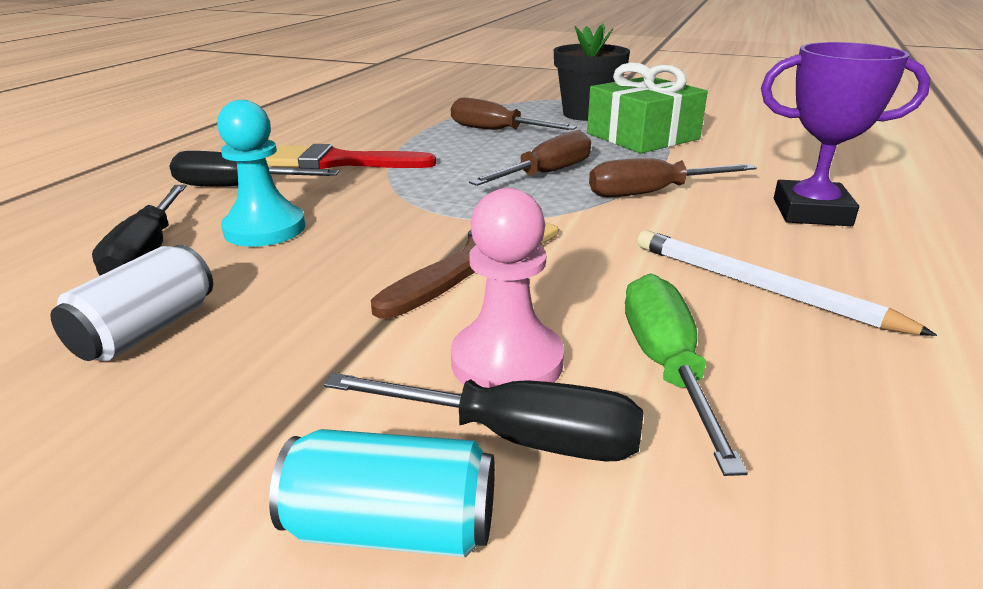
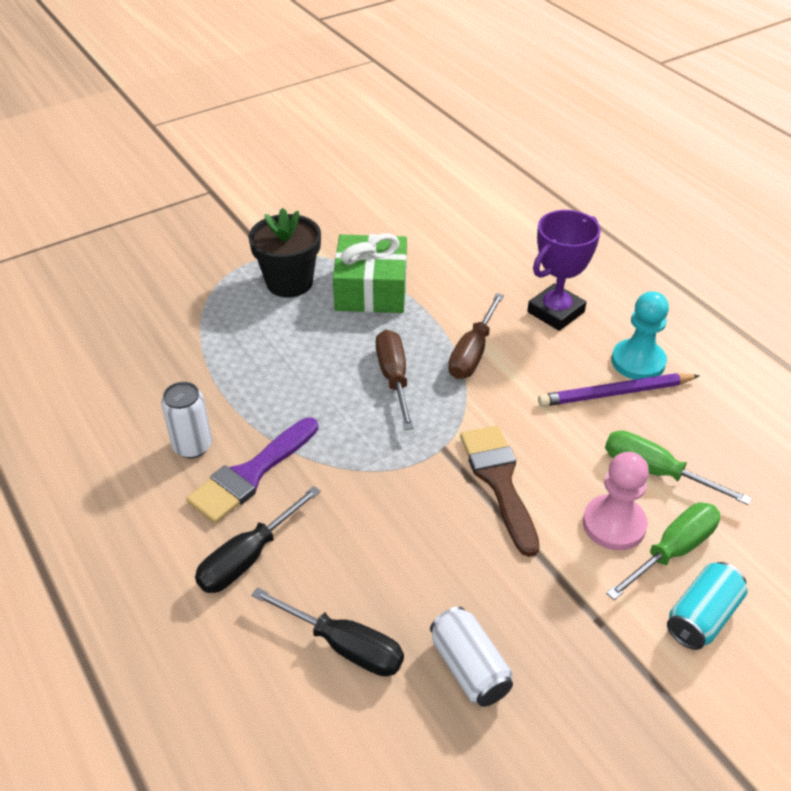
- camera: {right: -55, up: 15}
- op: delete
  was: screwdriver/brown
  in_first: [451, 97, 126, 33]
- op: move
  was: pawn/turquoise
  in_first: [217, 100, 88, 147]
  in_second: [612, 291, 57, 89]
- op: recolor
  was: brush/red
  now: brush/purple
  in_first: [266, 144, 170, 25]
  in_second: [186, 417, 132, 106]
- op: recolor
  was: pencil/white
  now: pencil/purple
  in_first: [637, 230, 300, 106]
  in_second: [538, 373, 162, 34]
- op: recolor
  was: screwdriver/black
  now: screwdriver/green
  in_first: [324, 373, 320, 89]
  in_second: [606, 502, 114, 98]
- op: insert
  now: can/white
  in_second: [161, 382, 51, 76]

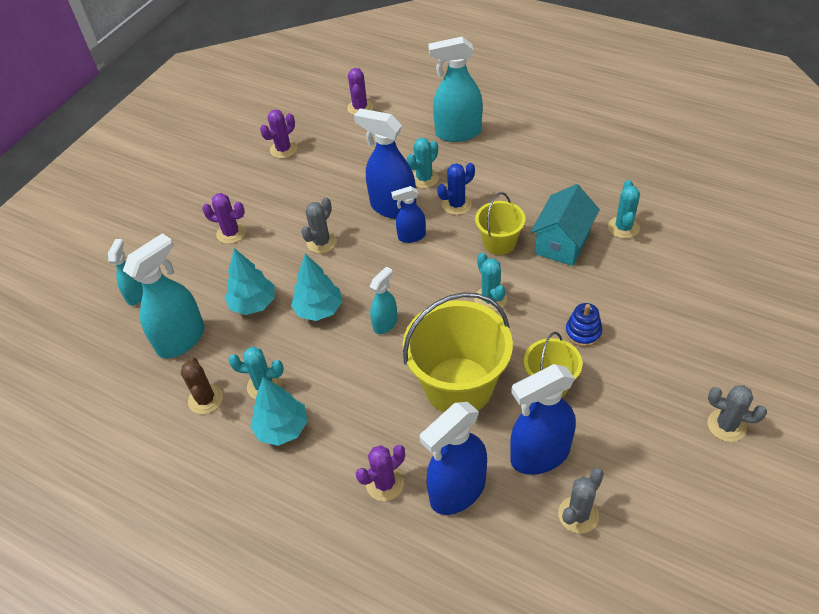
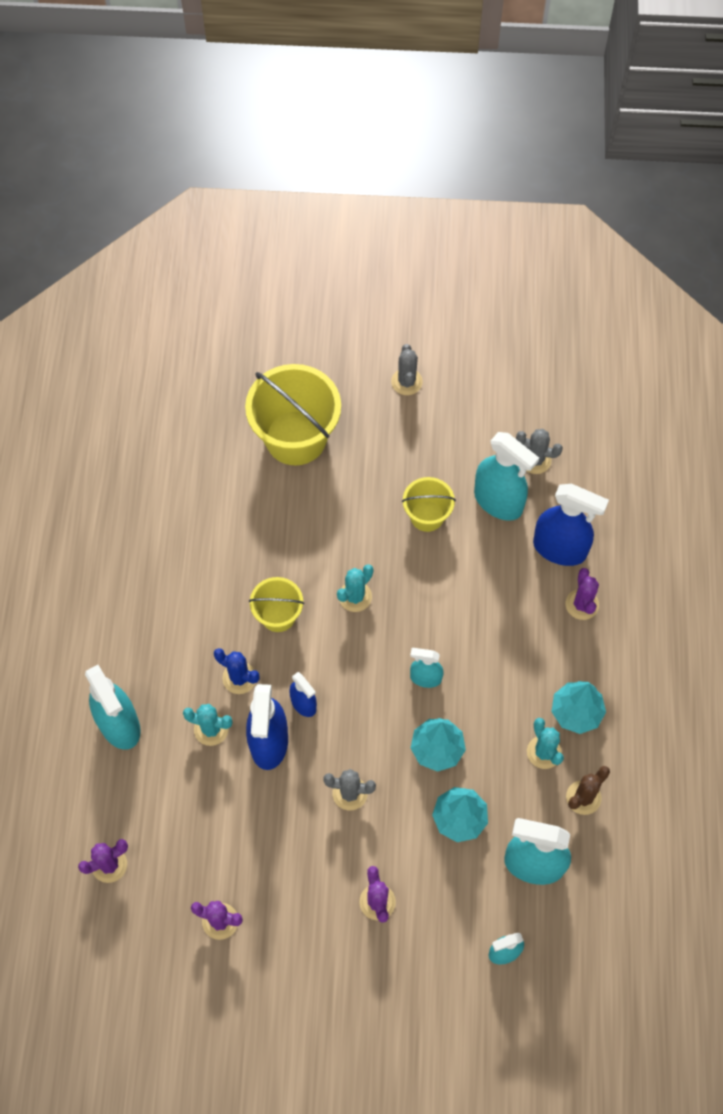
- camera: {right: -120, up: 15}
- op: delete
  was: cactus/turquoise
  in_first: [608, 180, 32, 59]
- op: delete
  was: house/turquoise
  in_first: [531, 184, 69, 82]
- op: move
  was: bucket/yellow
  in_first: [402, 292, 111, 121]
  in_second: [245, 364, 96, 101]
- op: delete
  was: stacking toy/blue
  in_first: [565, 303, 37, 44]
- op: recolor
  was: spray bottle/blue
  now: spray bottle/turquoise
  in_first: [510, 364, 66, 111]
  in_second: [474, 432, 65, 89]
- op: rotate
  was: cactus/purple
  in_first: [356, 445, 49, 56]
  in_second: [566, 568, 33, 52]
  clockwise: 60

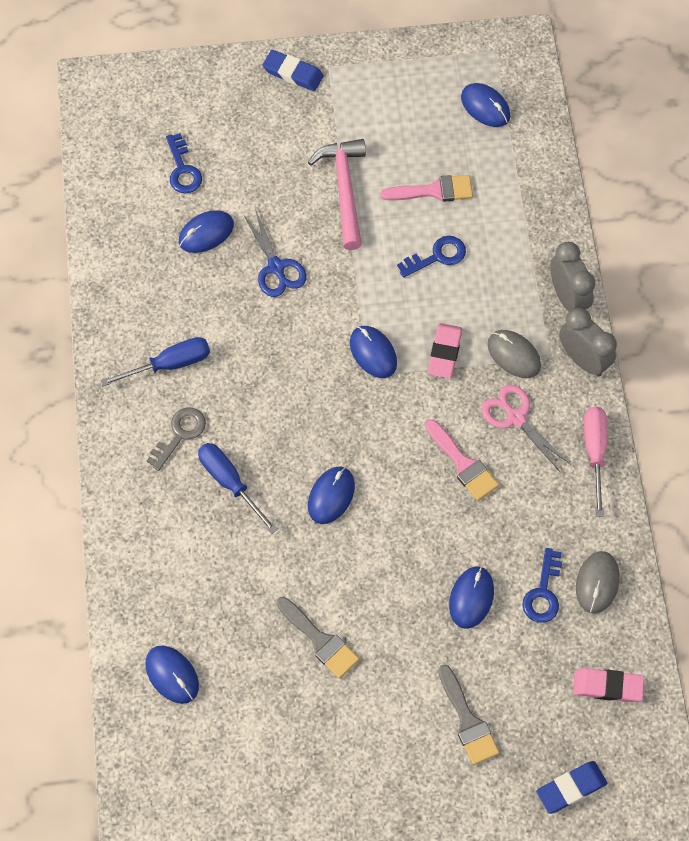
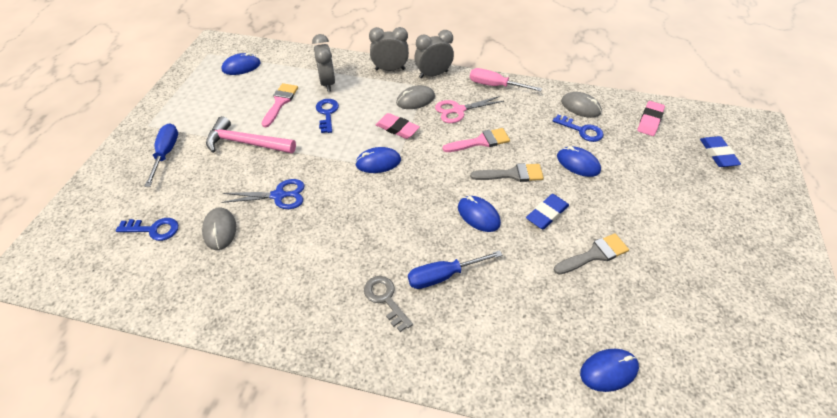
- camera: {right: -70, up: -15}
- op: move
  was: eraser/blue
  in_first: [262, 50, 62, 41]
  in_second: [526, 194, 43, 35]
- op: recolor
  was: mouse/blue
  now: mouse/grey
  in_first: [179, 210, 55, 43]
  in_second: [202, 208, 34, 42]
- op: move
  was: screwdriver/blue
  in_first: [100, 337, 110, 50]
  in_second: [145, 123, 33, 64]
- op: move
  was: brush/grey
  in_first: [438, 664, 62, 101]
  in_second: [470, 163, 74, 19]
- op: insert
  now: clock/grey
  in_second: [312, 34, 23, 58]

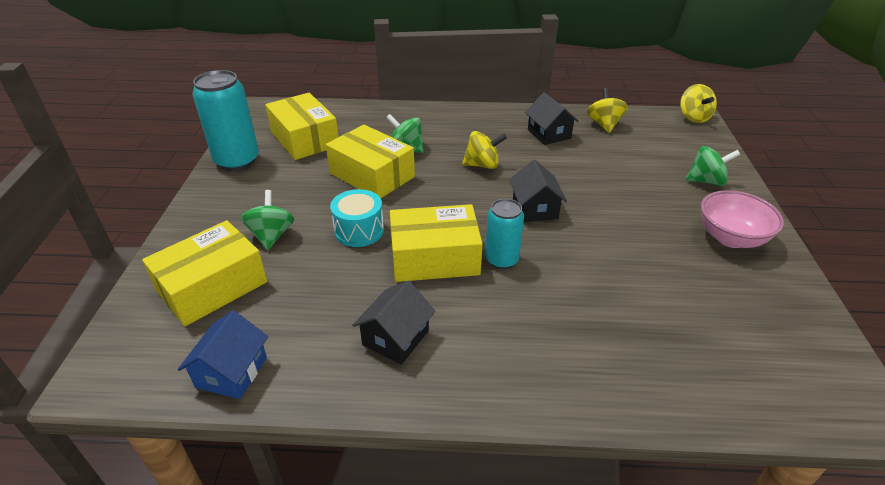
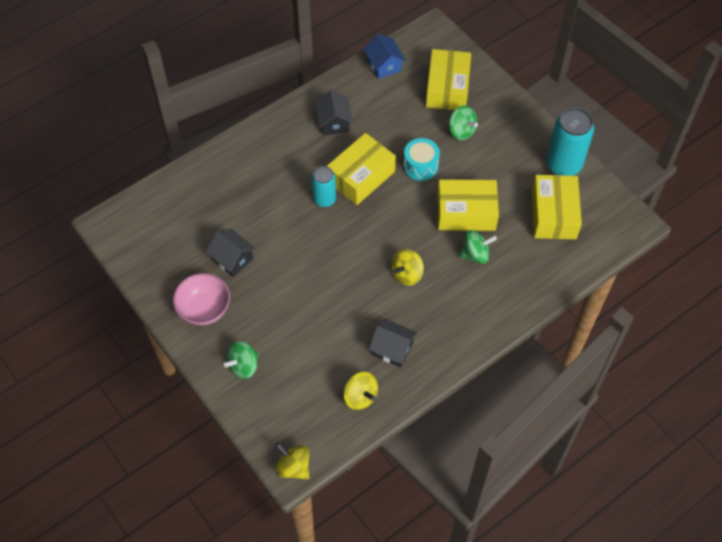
- camera: {right: 140, up: 20}
- op: rotate
  was: box/yellow
  in_first: [265, 93, 74, 67]
  in_second: [532, 175, 50, 64]
  clockwise: 75
- op: move
  was: house/black
  in_first: [509, 160, 58, 62]
  in_second: [206, 229, 50, 48]

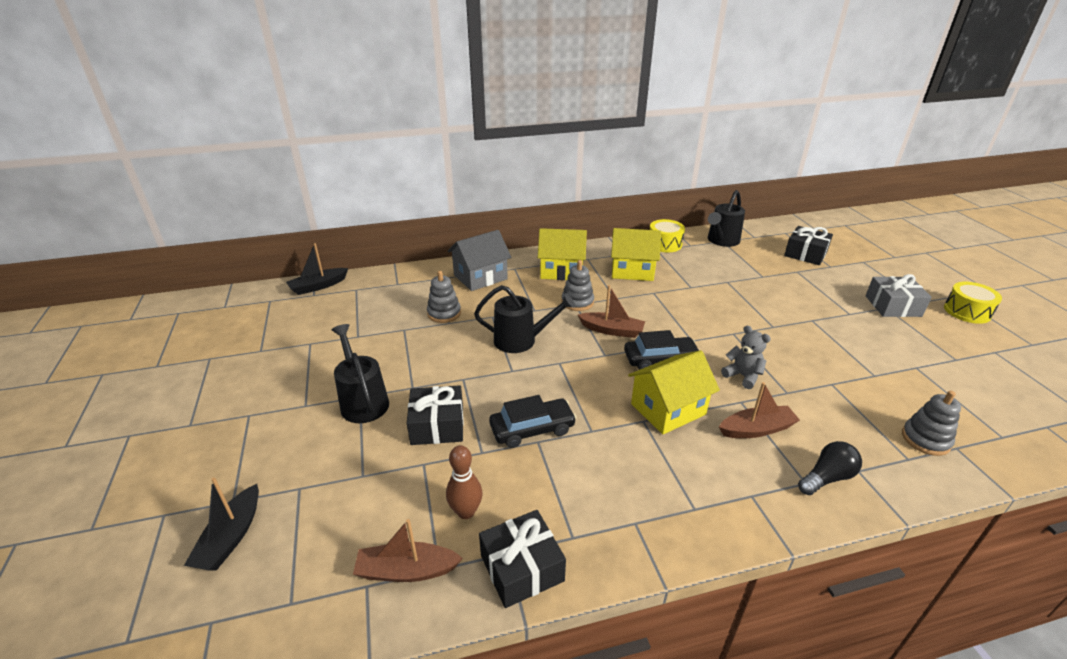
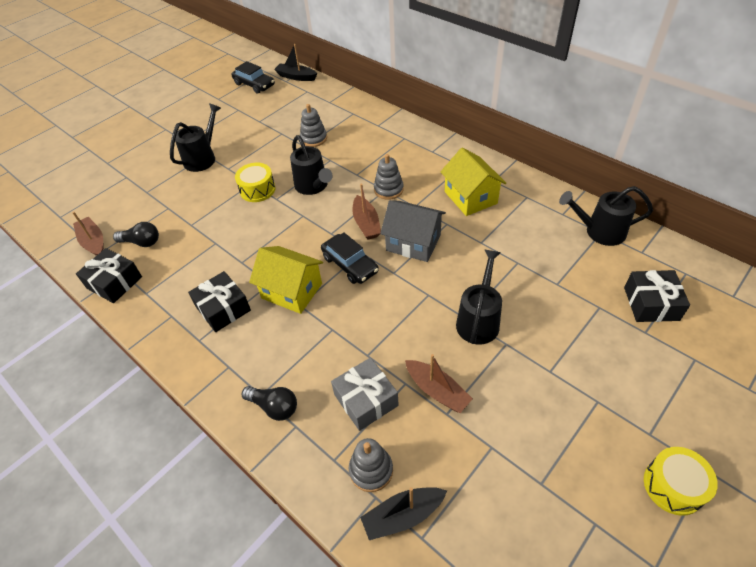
- camera: {right: 60, up: 15}
- op: move
  was: drum/yellow
  in_first: [650, 219, 35, 33]
  in_second: [235, 163, 40, 39]
- op: delete
  was: house/yellow
  in_first: [538, 228, 49, 52]
- op: move
  was: house/grey
  in_first: [448, 230, 63, 61]
  in_second: [380, 200, 66, 62]
- op: move
  was: gift/grey
  in_first: [866, 274, 66, 43]
  in_second: [331, 358, 68, 73]
- op: delete
  was: teddy bear/grey
  in_first: [721, 326, 50, 63]
- op: move
  was: boat/brown
  in_first: [719, 382, 81, 56]
  in_second: [405, 354, 68, 59]
- op: move
  was: gift/black
  in_first: [407, 385, 57, 60]
  in_second: [188, 271, 63, 61]
- op: move
  was: car/black
  in_first: [489, 395, 87, 53]
  in_second: [232, 61, 43, 33]
- op: replace
  was: bowling pin/brown
  now: light bulb/black
  in_first: [446, 445, 36, 74]
  in_second: [113, 222, 46, 25]
- op: move
  was: boat/black
  in_first: [184, 477, 75, 94]
  in_second: [360, 487, 87, 53]
- op: insert
  now: watering can/black
  in_second: [456, 250, 46, 95]

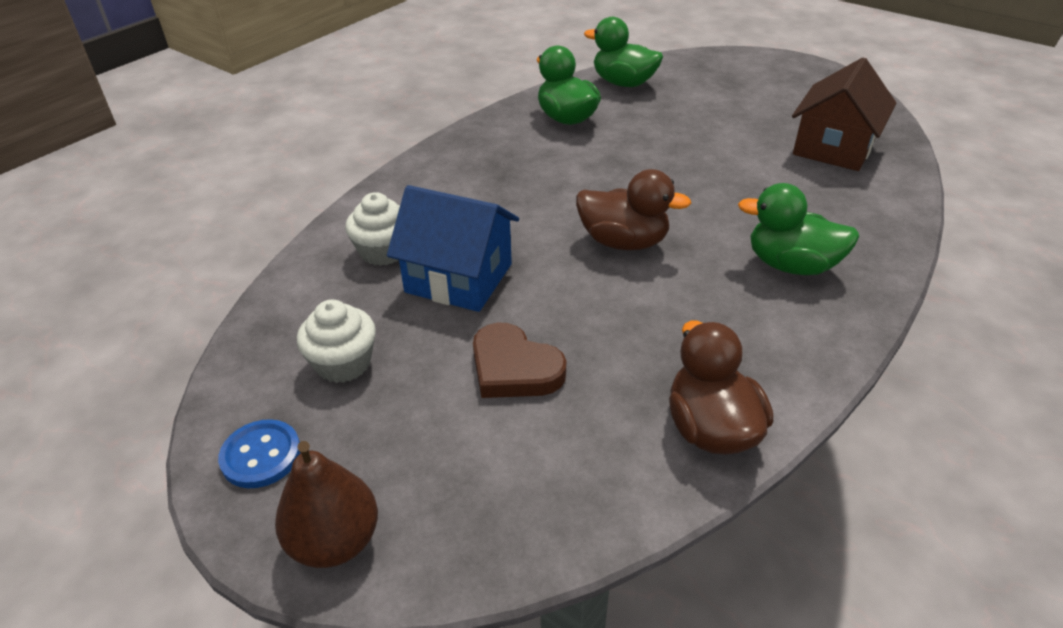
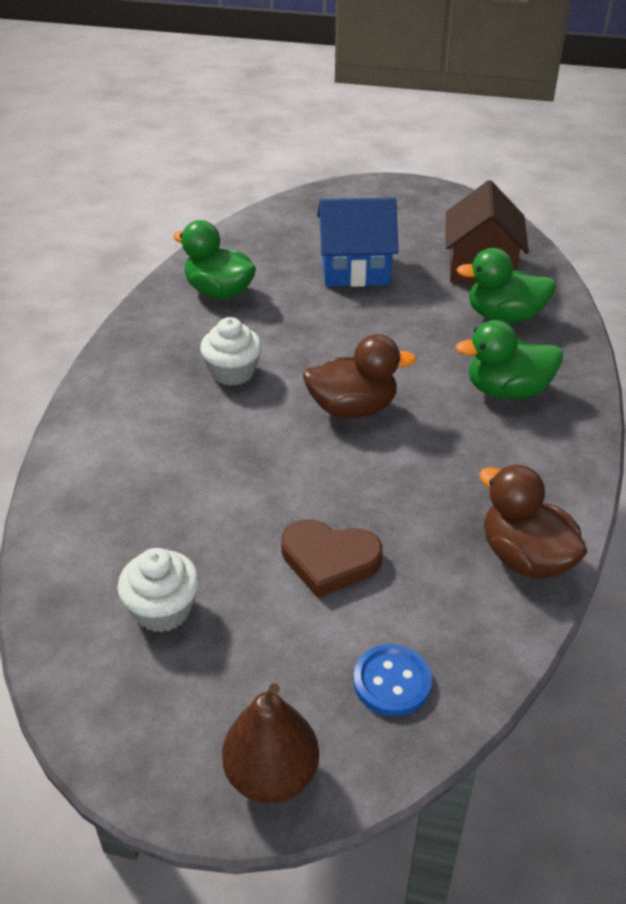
- camera: {right: -25, up: 0}
- op: move
  was: duck/green
  in_first: [584, 17, 79, 70]
  in_second: [457, 248, 99, 75]
- op: move
  was: house/blue
  in_first: [387, 185, 132, 127]
  in_second: [317, 198, 81, 89]
- op: move
  was: cupcake/white
  in_first: [345, 192, 55, 74]
  in_second: [200, 317, 62, 69]
- op: move
  was: button/blue
  in_first: [218, 419, 82, 69]
  in_second: [353, 644, 79, 72]

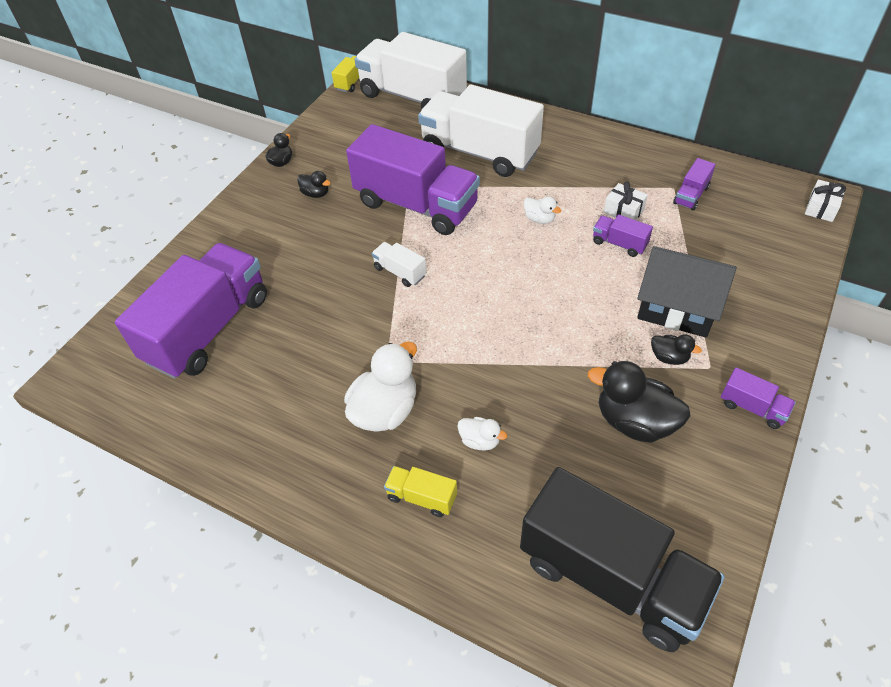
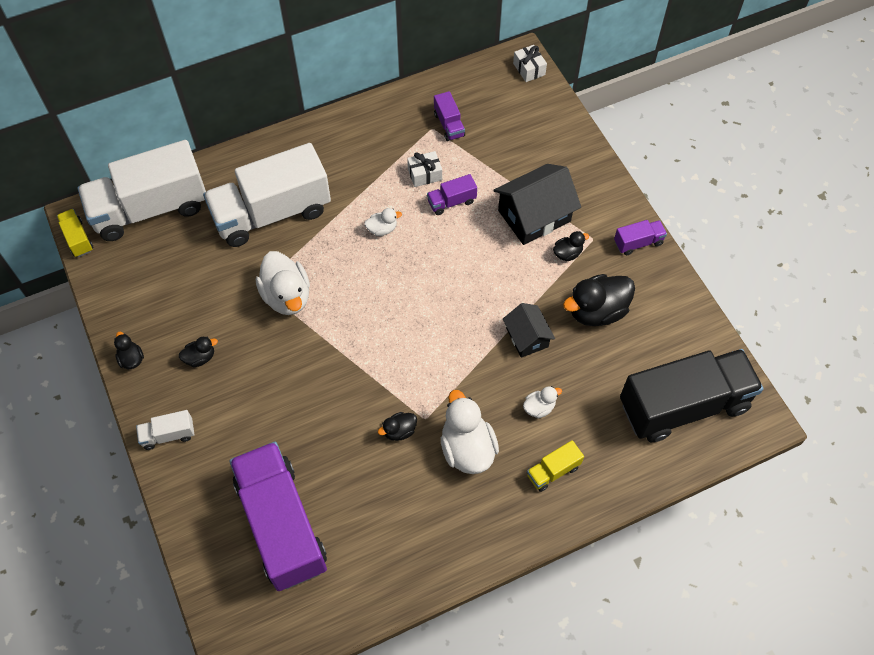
- camera: {right: -55, up: 10}
- op: replace
  was: truck/purple
  now: duck/white
  in_first: [346, 124, 134, 111]
  in_second: [256, 251, 54, 64]
- op: move
  was: truck/white
  in_first: [372, 242, 54, 45]
  in_second: [136, 410, 59, 40]
- op: insert
  now: house/black
  in_second: [503, 303, 52, 55]
- op: insert
  now: duck/black
  in_second: [378, 412, 39, 29]

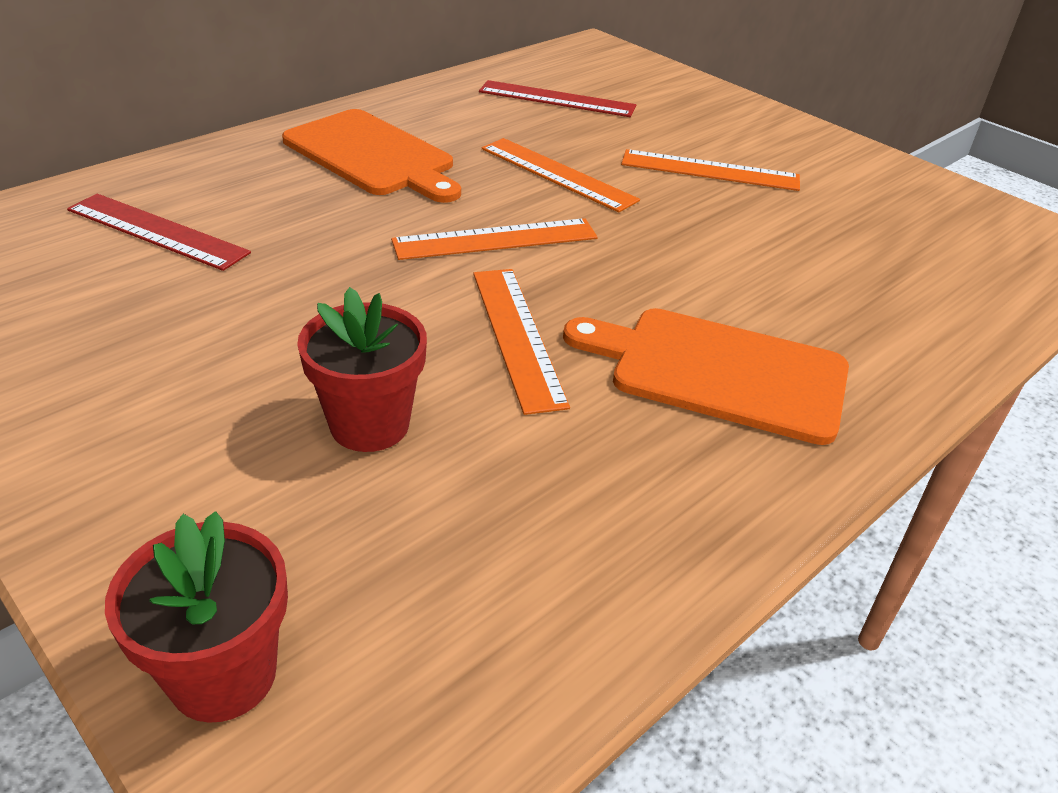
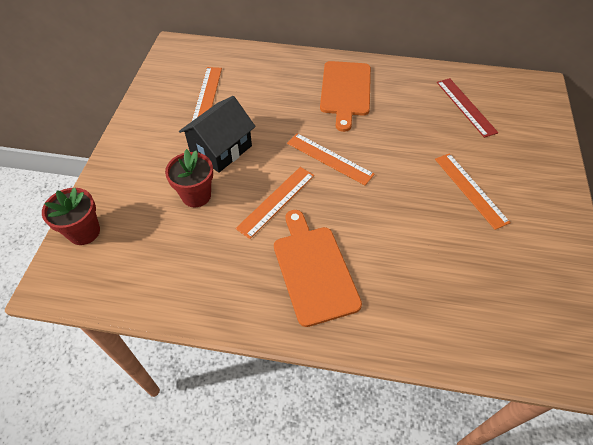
- camera: {right: 55, up: 15}
- op: move
  was: ruler/orange
  in_first: [482, 138, 158, 74]
  in_second: [191, 67, 31, 55]
- op: delete
  was: ruler/red
  in_first: [67, 194, 184, 77]
- op: insert
  now: house/black
  in_second: [179, 96, 77, 77]

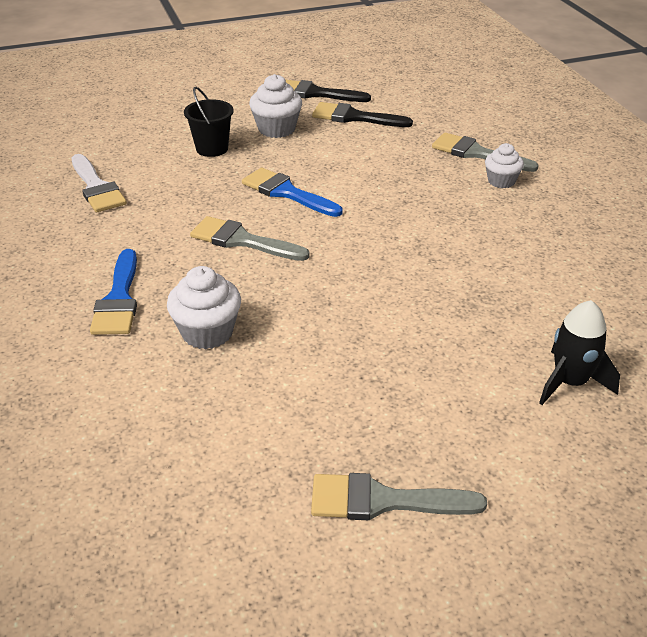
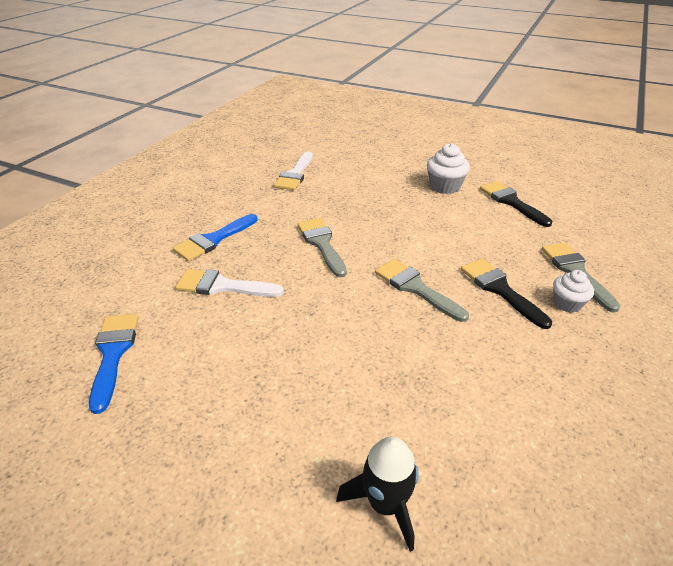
- camera: {right: 45, up: 0}
- op: move
  was: brush/black
  in_first: [286, 80, 85, 22]
  in_second: [461, 259, 91, 70]
- op: delete
  was: bucket/black
  in_first: [184, 87, 50, 70]
- op: move
  was: brush/blue
  in_first: [242, 167, 101, 50]
  in_second: [89, 314, 50, 100]
- op: replace
  was: cupcake/white
  now: brush/white
  in_first: [167, 266, 74, 83]
  in_second: [175, 269, 109, 28]
- op: move
  was: brush/grey
  in_first: [311, 473, 176, 47]
  in_second: [375, 259, 94, 63]

